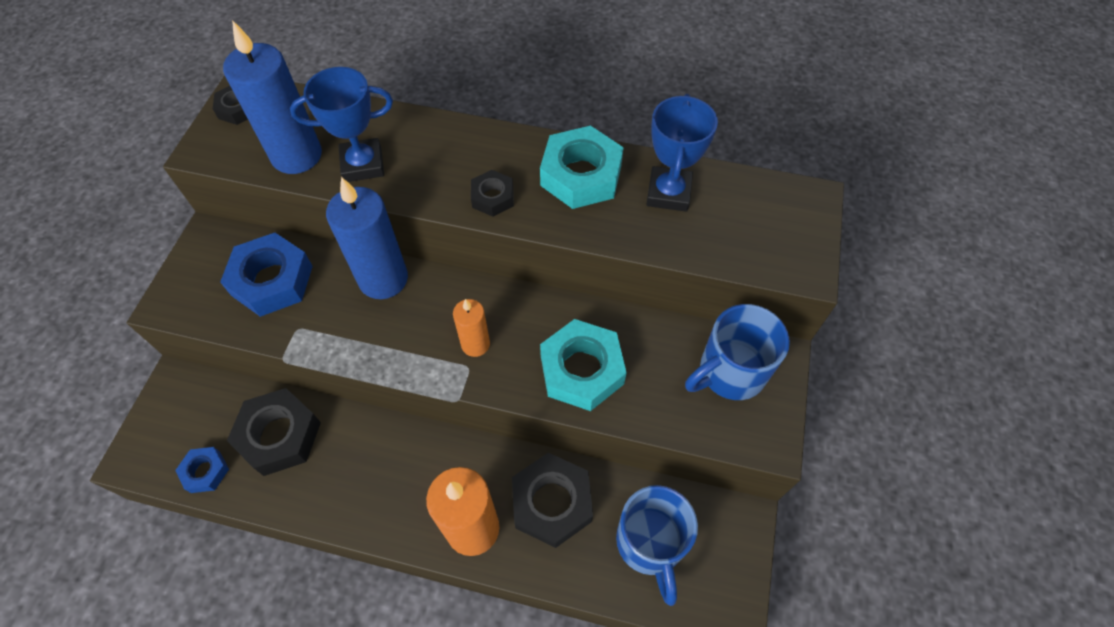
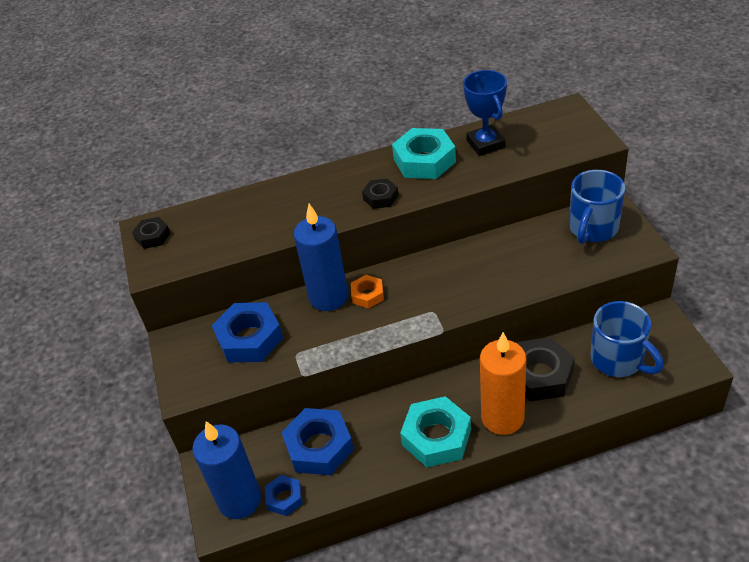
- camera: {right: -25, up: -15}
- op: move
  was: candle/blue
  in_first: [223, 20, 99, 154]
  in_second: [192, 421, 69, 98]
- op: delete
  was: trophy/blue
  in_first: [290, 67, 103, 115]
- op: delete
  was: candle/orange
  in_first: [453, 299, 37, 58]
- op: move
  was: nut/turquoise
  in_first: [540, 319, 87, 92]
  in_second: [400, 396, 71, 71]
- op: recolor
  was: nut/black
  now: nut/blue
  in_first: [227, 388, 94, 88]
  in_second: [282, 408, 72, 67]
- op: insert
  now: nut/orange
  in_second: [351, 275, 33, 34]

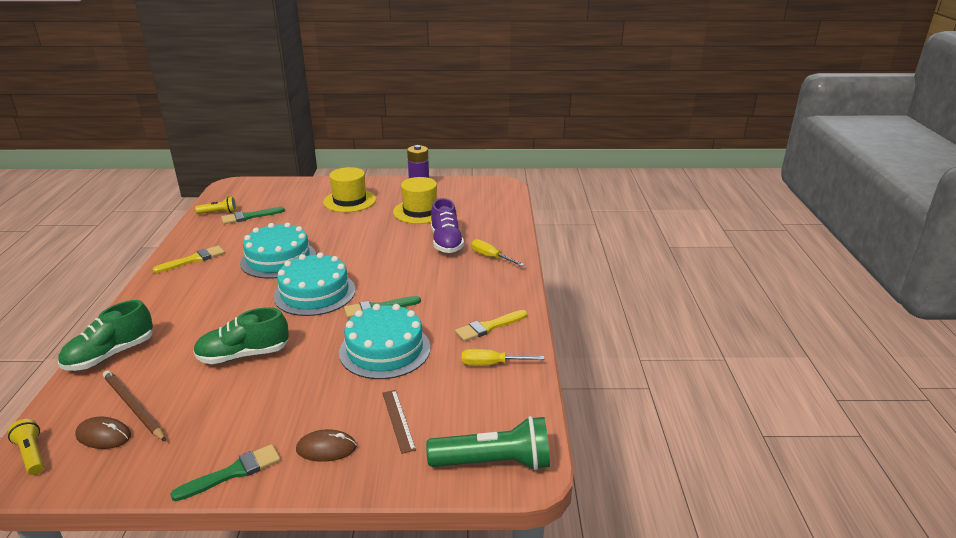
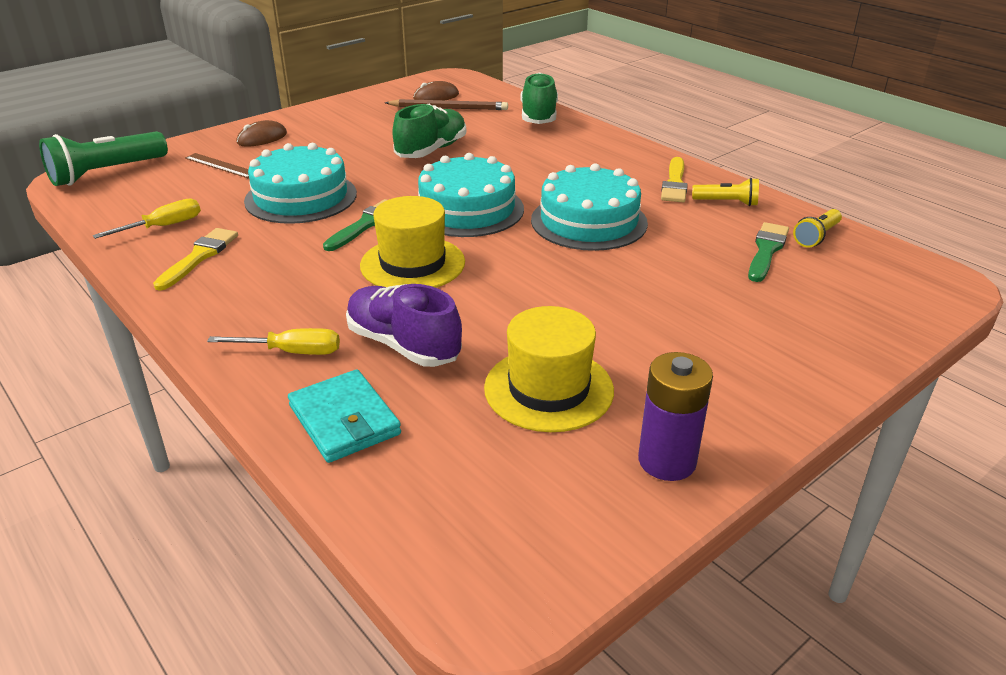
- camera: {right: 140, up: 5}
- op: move
  was: hat/yellow
  in_first: [323, 167, 53, 45]
  in_second: [360, 196, 105, 92]
- op: move
  was: flashlight/yellow
  in_first: [8, 419, 36, 56]
  in_second: [692, 178, 67, 28]
- op: delete
  was: brush/green
  in_first: [170, 444, 111, 57]
- op: insert
  now: wallet/turquoise
  in_second: [288, 369, 113, 94]

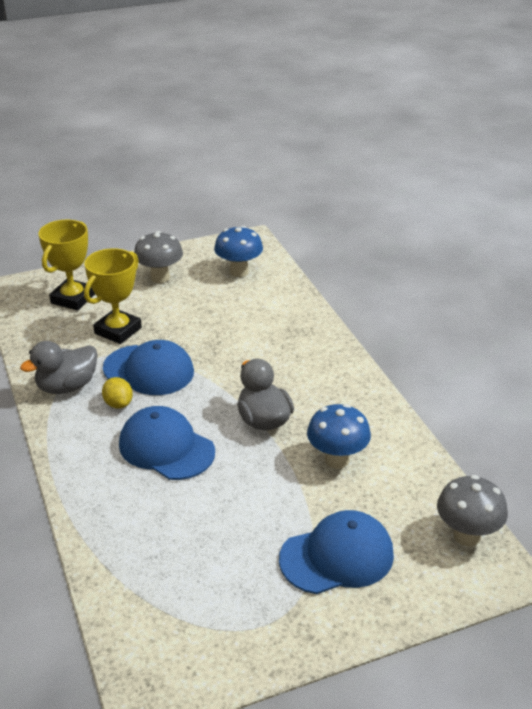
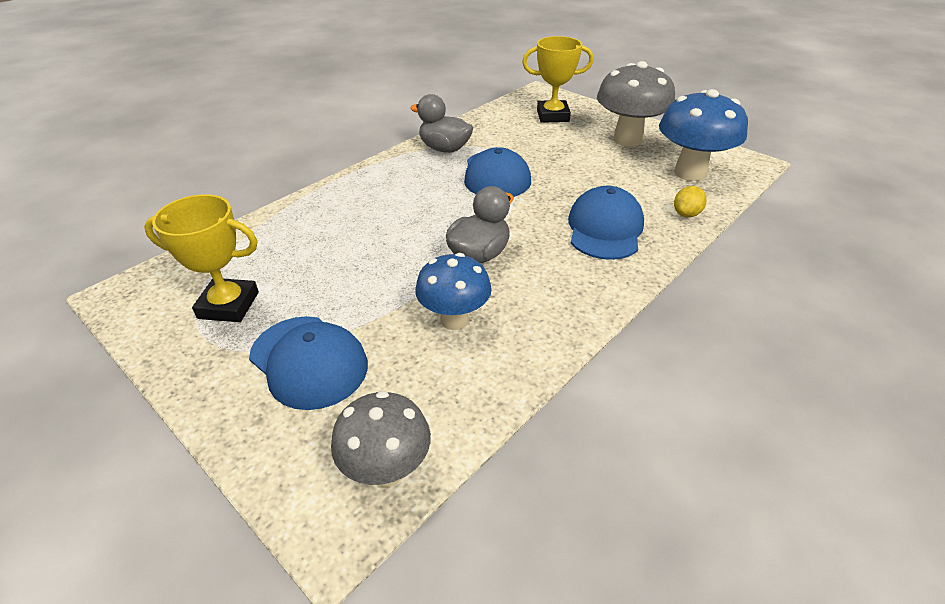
- camera: {right: 65, up: 5}
- op: resize
  was: mushroom/blue
  in_first: [214, 226, 49, 51]
  in_second: [659, 89, 89, 92]
  ratio: 1.51
- op: resize
  was: mushroom/grey
  in_first: [134, 231, 49, 52]
  in_second: [597, 61, 78, 86]
  ratio: 1.51
- op: move
  was: trophy/yellow
  in_first: [84, 248, 58, 96]
  in_second: [144, 194, 115, 128]
- op: move
  was: lemon/yellow
  in_first: [102, 377, 31, 32]
  in_second: [674, 186, 33, 31]
- op: move
  was: cap/blue
  in_first: [119, 406, 96, 74]
  in_second: [568, 186, 76, 74]

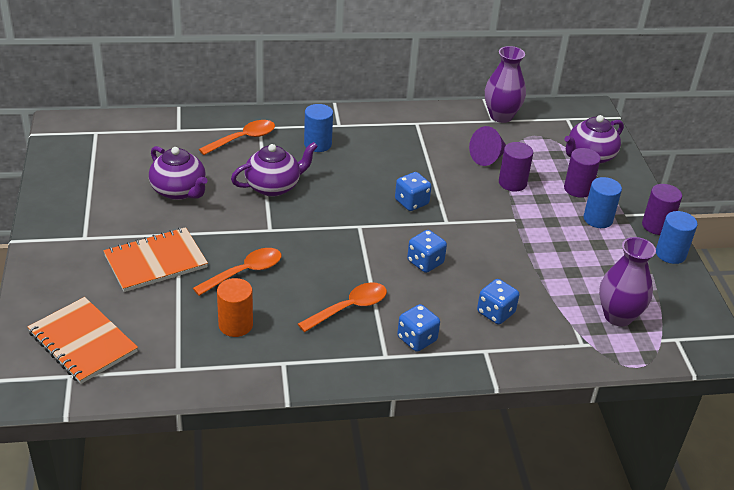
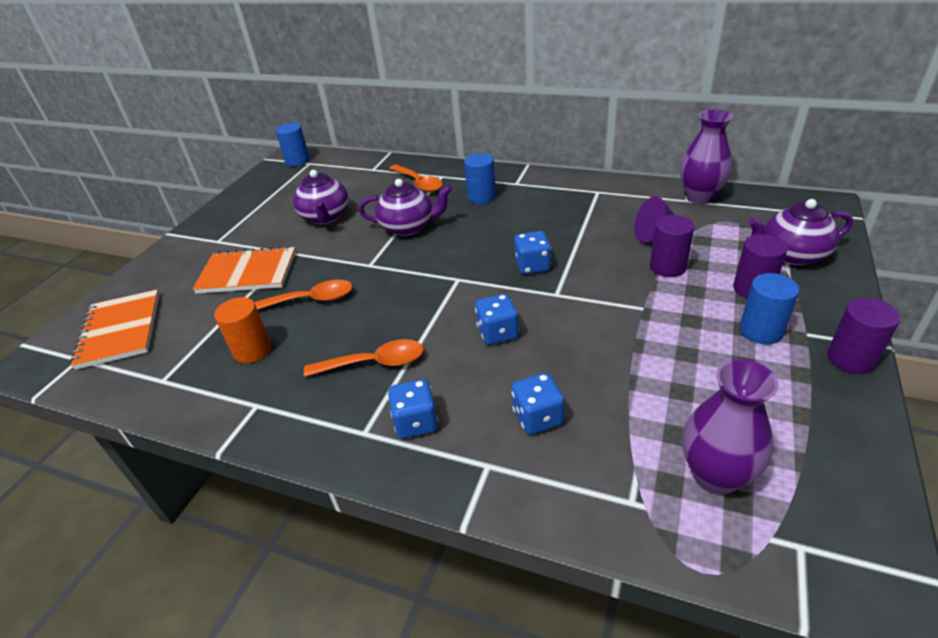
- camera: {right: 35, up: 0}
- op: rotate
  was: spoon/orange
  in_first: [199, 120, 76, 35]
  in_second: [389, 164, 53, 28]
  clockwise: 60
- op: move
  was: cylinder/blue
  in_first: [656, 211, 42, 53]
  in_second: [276, 123, 34, 43]

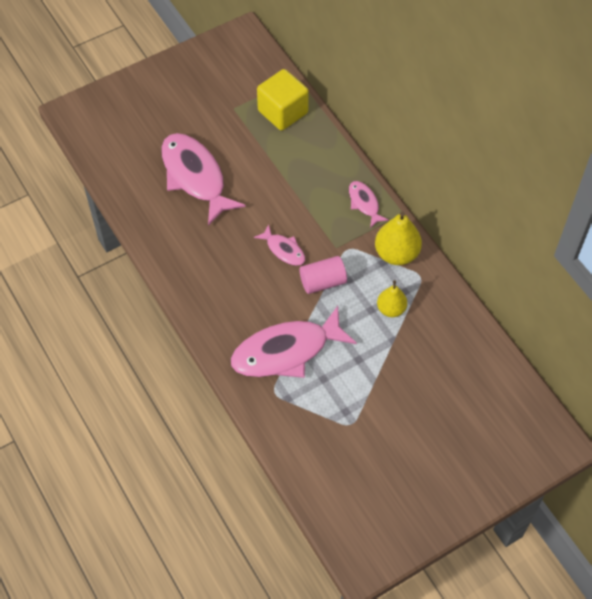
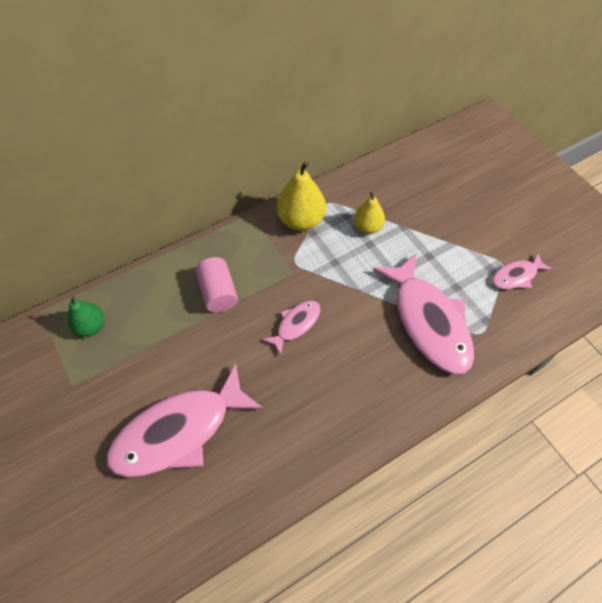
- camera: {right: -90, up: 0}
- op: replace
  was: cube/yellow
  now: pear/green
  in_first: [257, 69, 52, 62]
  in_second: [67, 296, 37, 41]
- op: move
  was: fish/pink
  in_first: [349, 181, 40, 47]
  in_second: [492, 252, 61, 37]
- op: move
  was: cylinder/pink
  in_first: [300, 256, 47, 38]
  in_second: [196, 257, 42, 56]

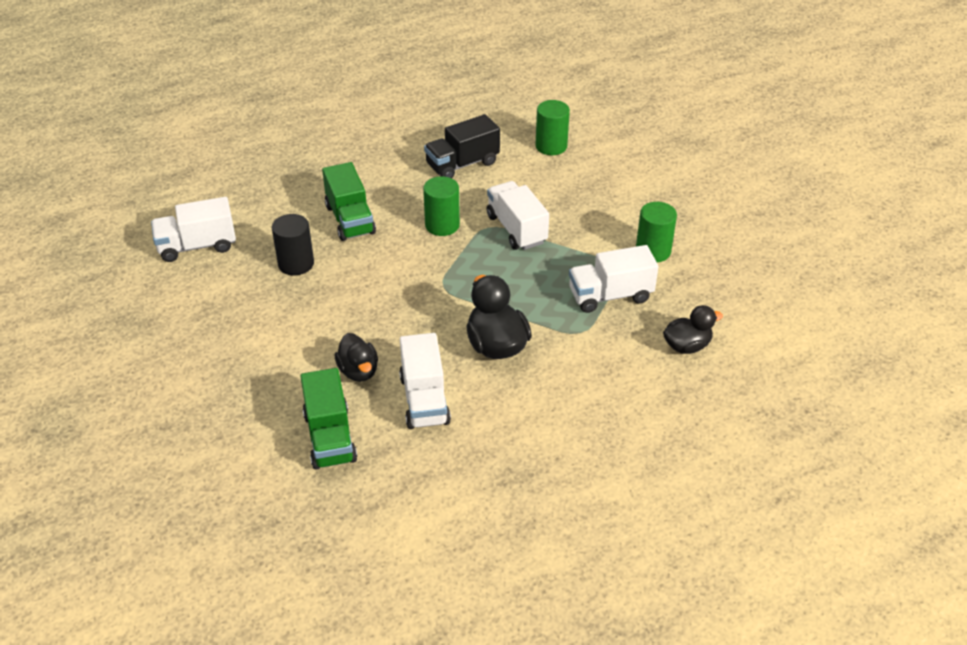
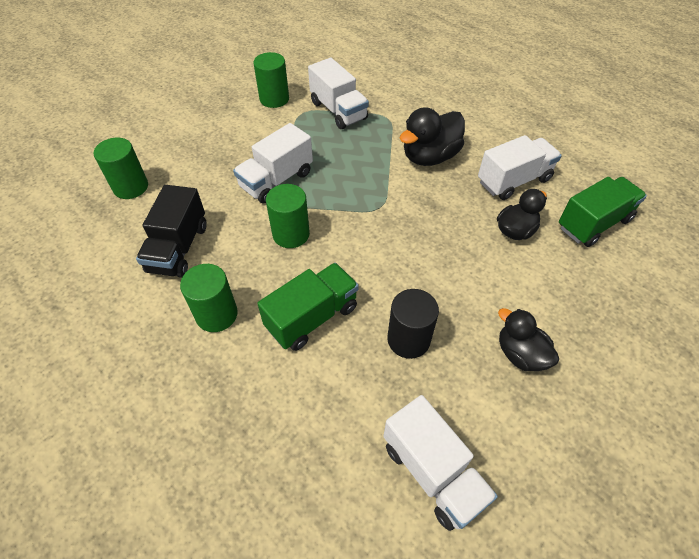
- camera: {right: -110, up: 10}
- op: rotate
  was: truck/black
  in_first: [424, 114, 76, 64]
  in_second: [136, 185, 70, 93]
  clockwise: 60
- op: move
  was: duck/black
  in_first: [663, 305, 60, 49]
  in_second: [498, 308, 61, 63]
- op: insert
  now: cylinder/green
  in_second: [180, 264, 58, 68]

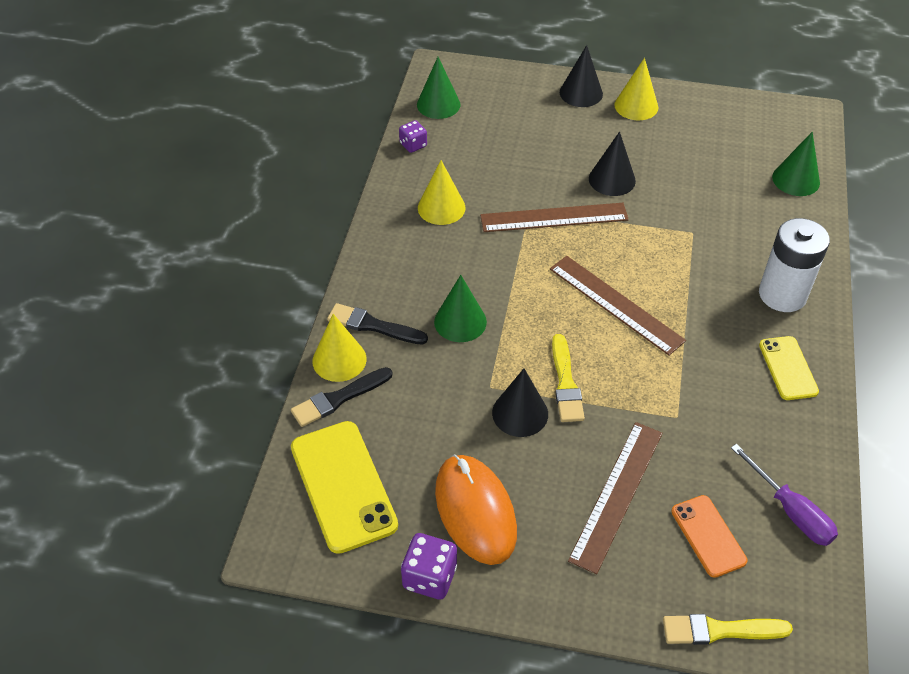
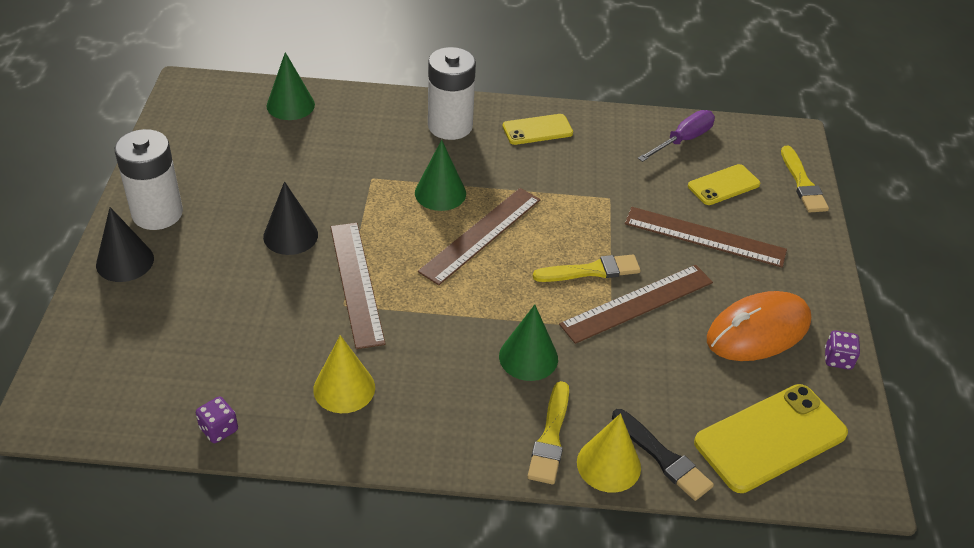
- camera: {right: -100, up: -5}
- op: move
  was: cone/green
  in_first: [417, 57, 44, 62]
  in_second: [415, 140, 51, 71]
- op: replace
  was: cone/yellow
  now: battery/white
  in_first: [614, 58, 44, 62]
  in_second: [115, 129, 68, 101]
- op: recolor
  was: brush/black
  now: brush/yellow
  in_first: [327, 303, 101, 42]
  in_second: [527, 381, 42, 103]
- op: replace
  was: cone/black
  now: ruler/brown
  in_first: [492, 369, 56, 68]
  in_second: [559, 265, 154, 79]
- op: recolor
  was: phone/orange
  now: phone/yellow
  in_first: [671, 495, 76, 83]
  in_second: [688, 164, 72, 41]
- op: resize
  was: dice/purple
  in_first: [401, 533, 56, 67]
  in_second: [825, 330, 35, 40]
  ratio: 0.66

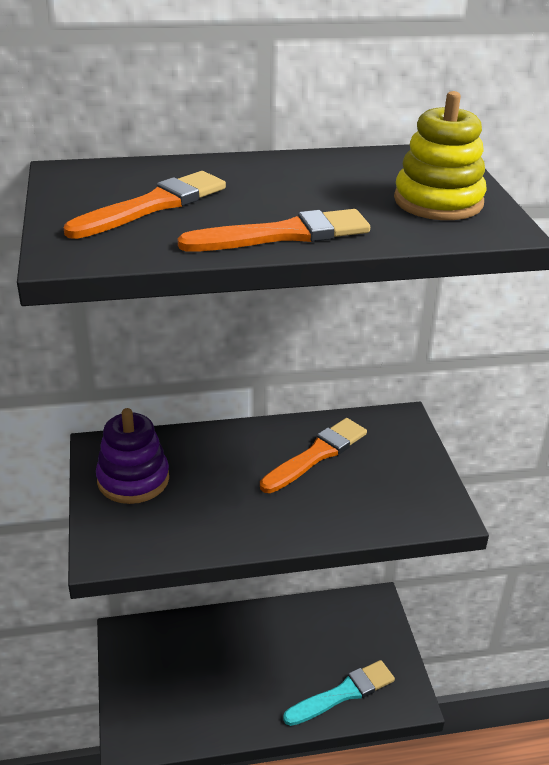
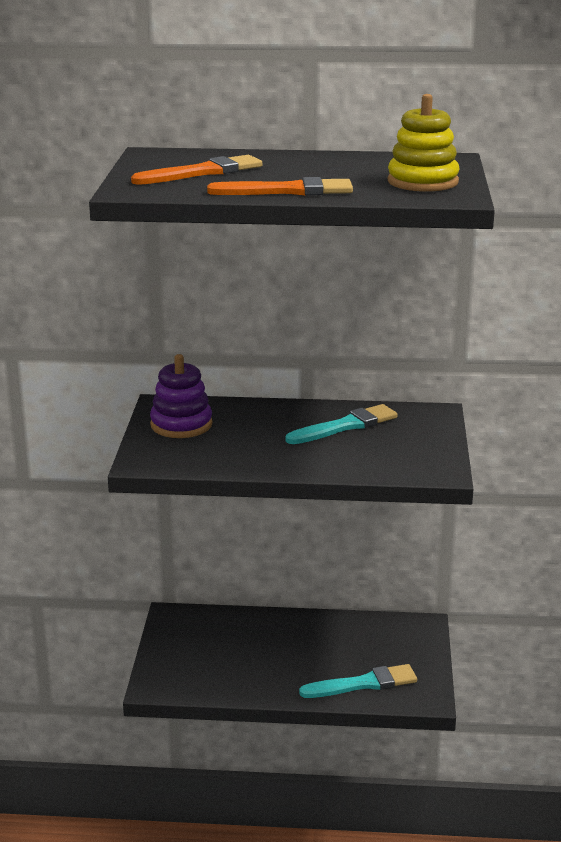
- camera: {right: 15, up: -10}
- op: recolor
  was: brush/orange
  now: brush/turquoise
  in_first: [260, 418, 107, 75]
  in_second: [286, 404, 112, 40]

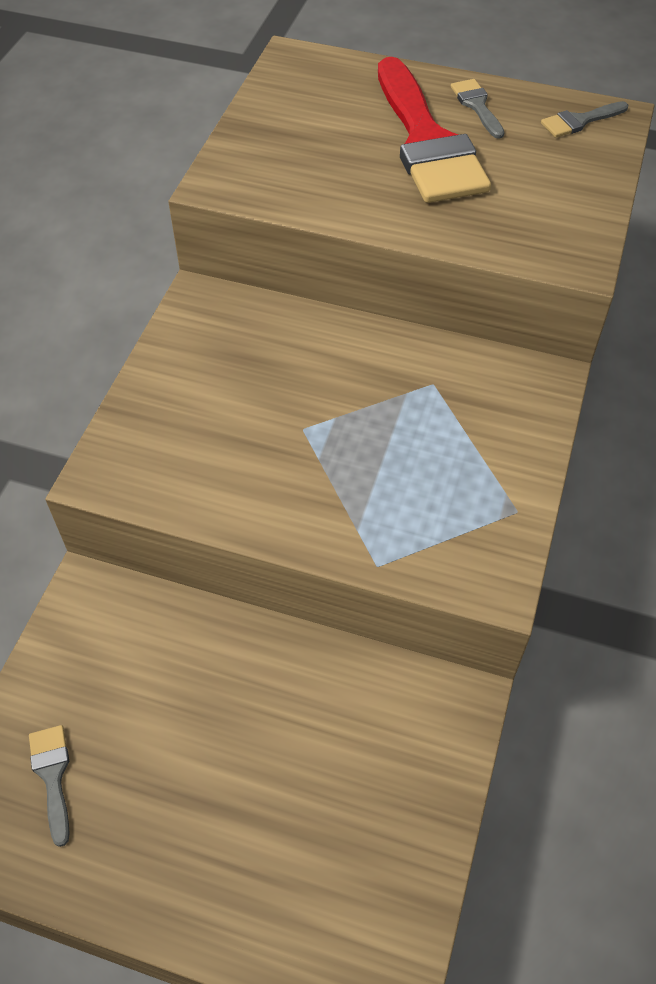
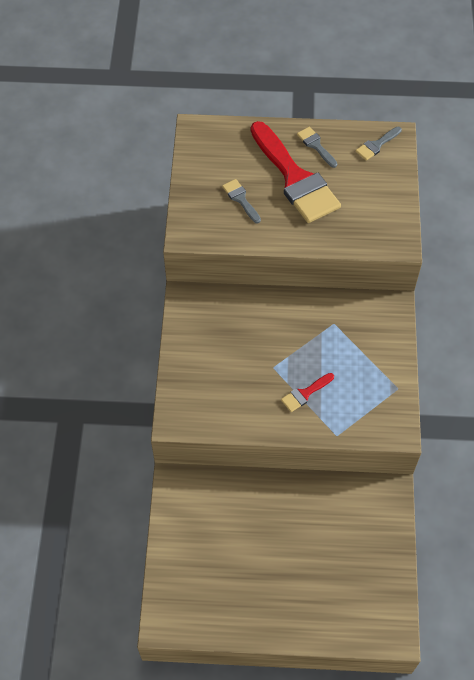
- camera: {right: -15, up: 5}
- op: move
  was: brush/grey
  in_first: [29, 725, 40, 122]
  in_second: [222, 179, 39, 45]
- op: insert
  now: brush/red
  in_second: [281, 373, 53, 39]

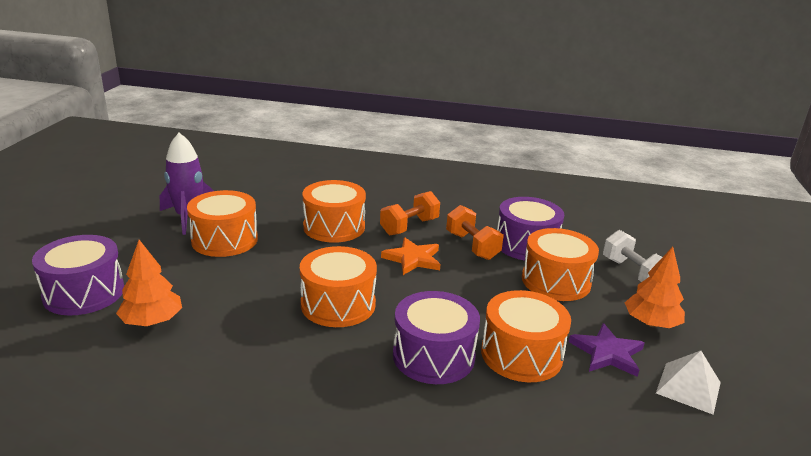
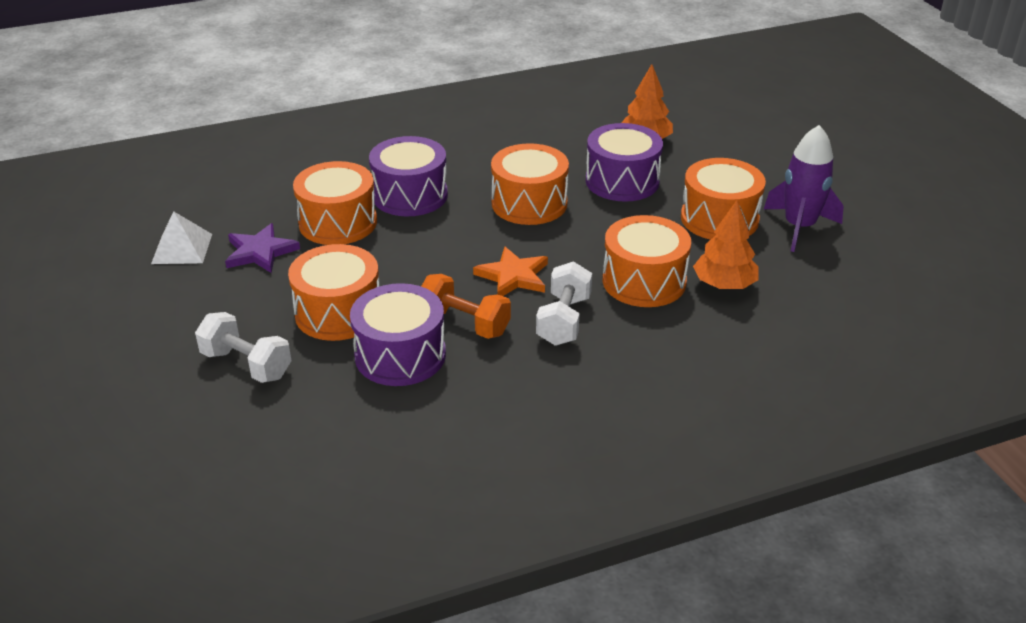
- camera: {right: 150, up: 10}
- op: recolor
  was: dumbbell/orange
  now: dumbbell/white
  in_first: [380, 191, 60, 44]
  in_second: [536, 261, 56, 85]
- op: move
  was: drum/purple
  in_first: [32, 235, 92, 80]
  in_second: [586, 123, 77, 79]
- op: move
  was: tree/orange
  in_first: [625, 247, 60, 81]
  in_second: [693, 200, 66, 89]

